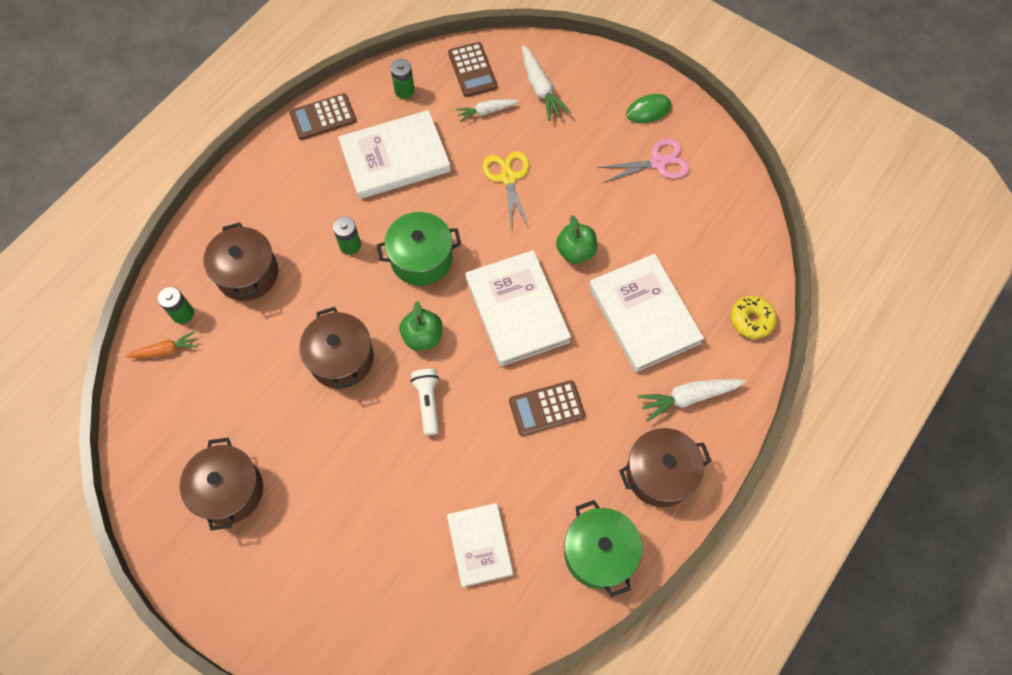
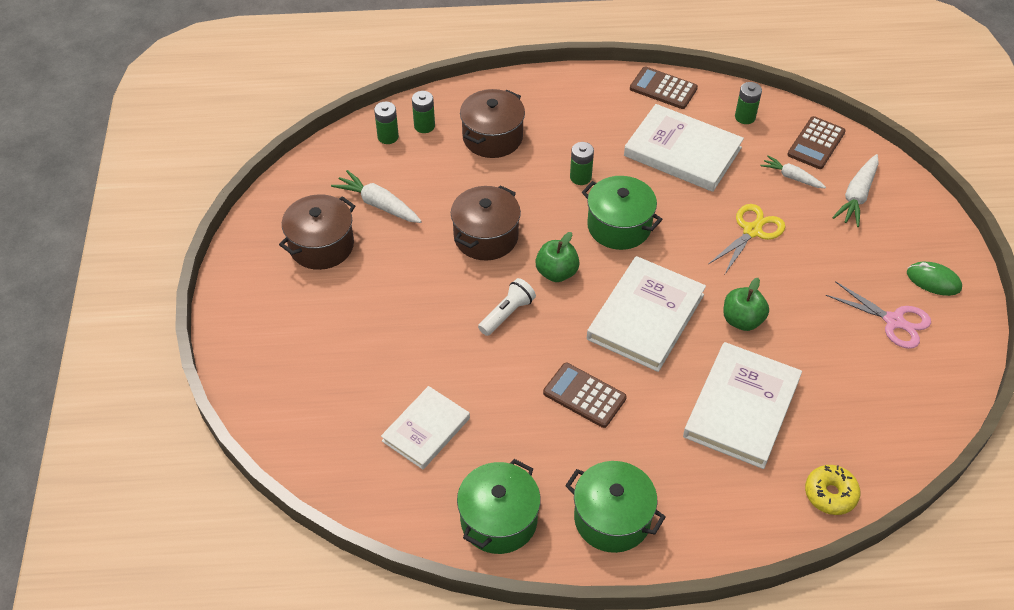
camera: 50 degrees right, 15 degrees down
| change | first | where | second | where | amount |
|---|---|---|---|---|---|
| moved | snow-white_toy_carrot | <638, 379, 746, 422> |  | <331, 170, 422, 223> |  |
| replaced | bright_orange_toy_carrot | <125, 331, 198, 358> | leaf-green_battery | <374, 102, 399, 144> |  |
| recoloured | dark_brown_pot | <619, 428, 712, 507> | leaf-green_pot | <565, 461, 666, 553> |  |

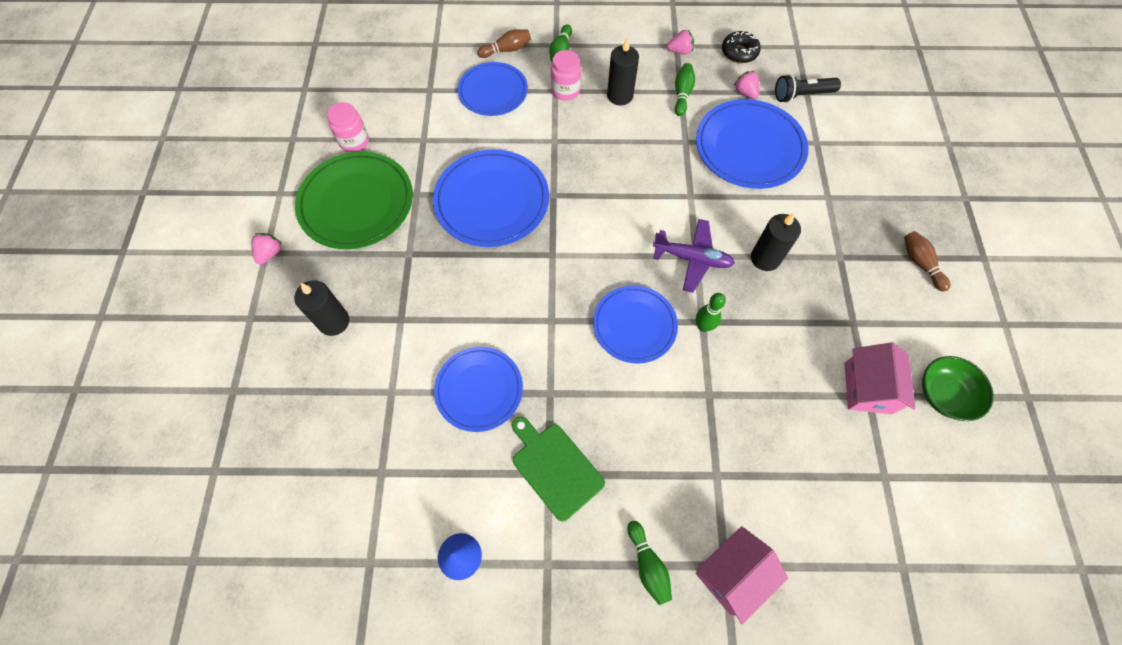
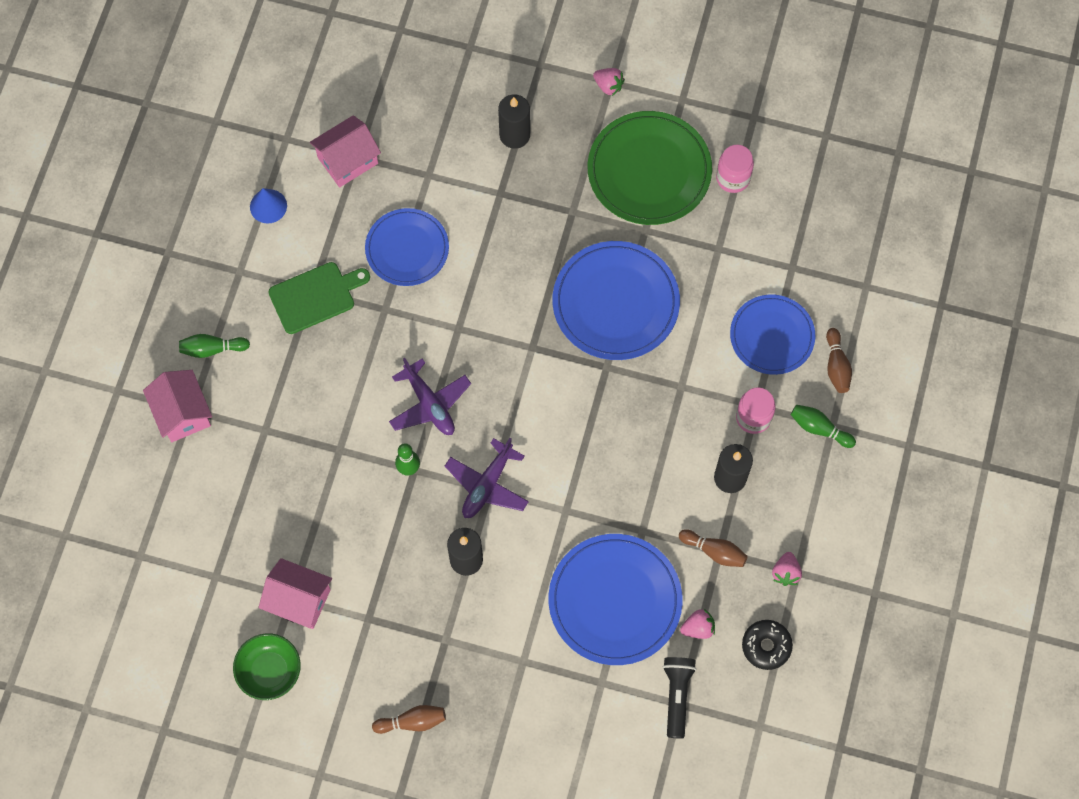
camera: 105 degrees right, 5 degrees up
| change | first | where | second | where | amount |
|---|---|---|---|---|---|
| added |  |  | rose-pink_house | <310, 115, 381, 188> |  |
| replaced | blue_plate | <593, 286, 678, 363> | violet_aeroplane | <389, 358, 471, 435> |  |
| recoloured | leaf-green_bowling_pin | <675, 63, 695, 116> | dark_brown_bowling_pin | <679, 529, 748, 567> |  |

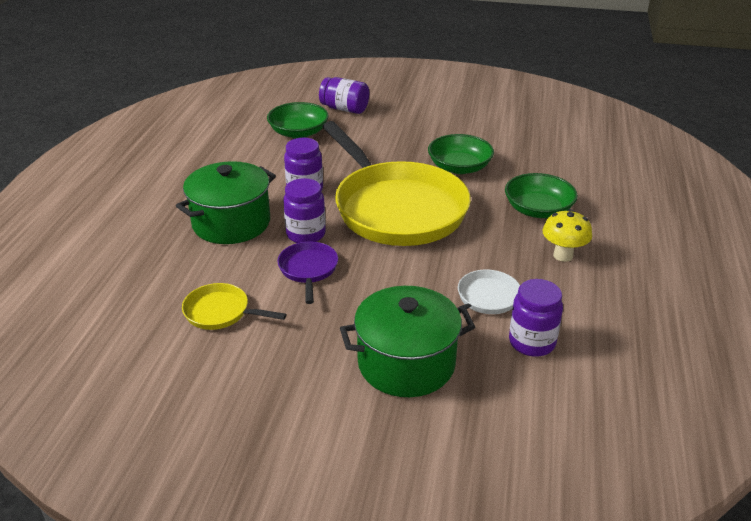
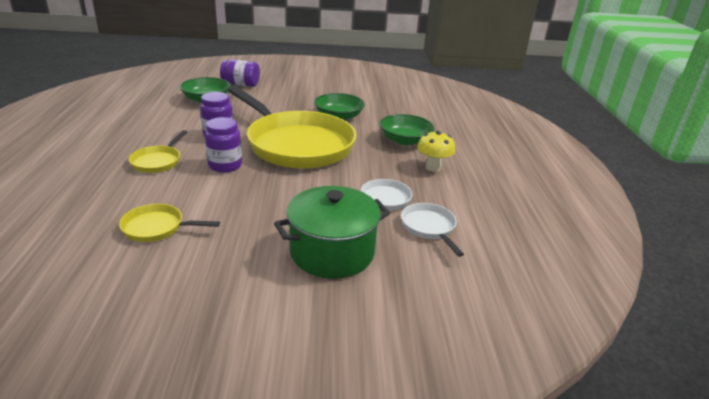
camera: 15 degrees left, 5 degrees down
| change | first | where | second | where | amount |
|---|---|---|---|---|---|
| replaced | leaf-green_pot | <176, 161, 276, 244> | bright_yellow_frying_pan | <129, 130, 187, 173> |  |
| replaced | violet_jar | <509, 279, 563, 357> | snow-white_frying_pan | <401, 203, 464, 257> |  |
| removed | violet_frying_pan | <277, 242, 338, 304> |  |  |  |

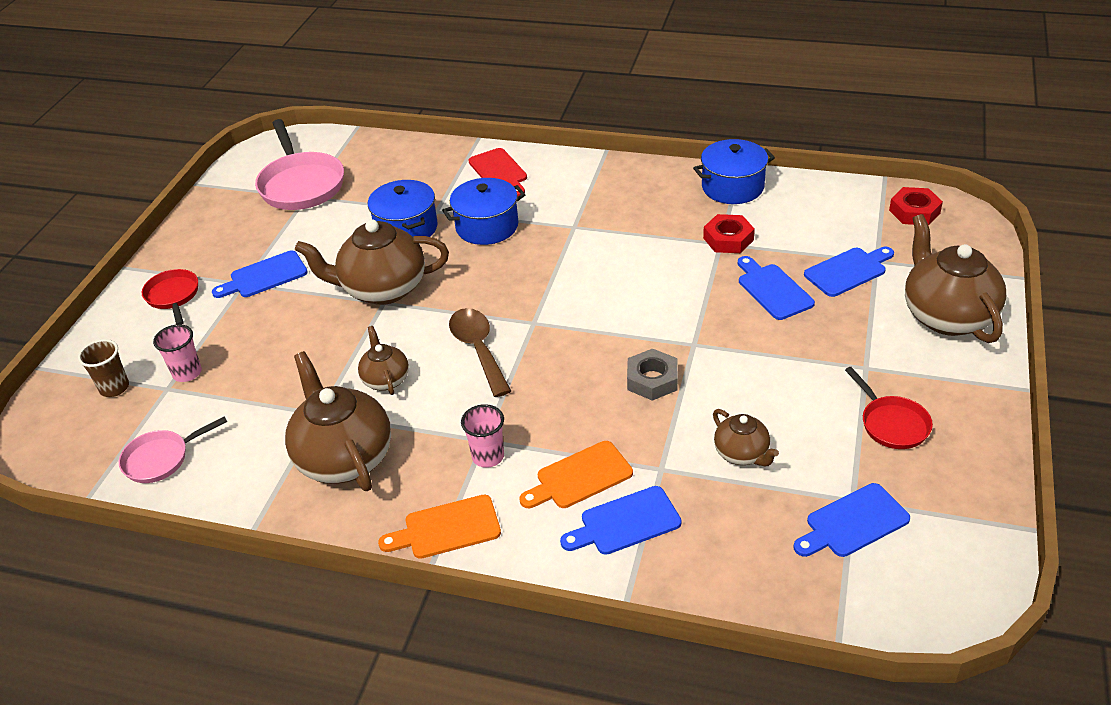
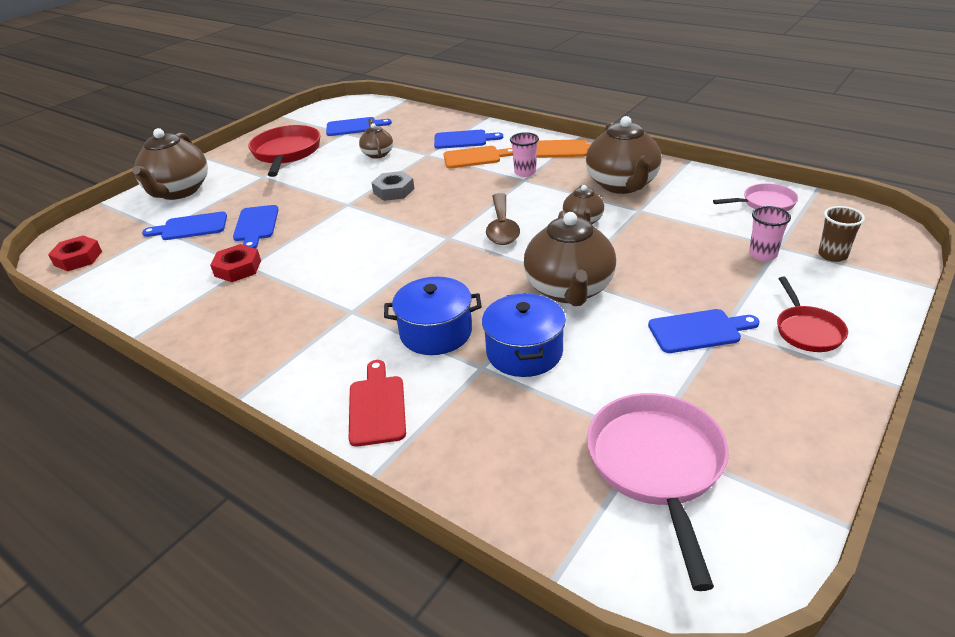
camera: 160 degrees left, 5 degrees down
| change | first | where | second | where | amount |
|---|---|---|---|---|---|
| resized | red_frying_pan | <845, 367, 933, 449> |  | <248, 125, 320, 177> | x1.76 |
| turned | dark_brown_china_teapot | <295, 219, 449, 305> |  | <524, 211, 616, 306> | 75 degrees clockwise |
| removed | blue_pot | <693, 139, 775, 204> |  |  |  |

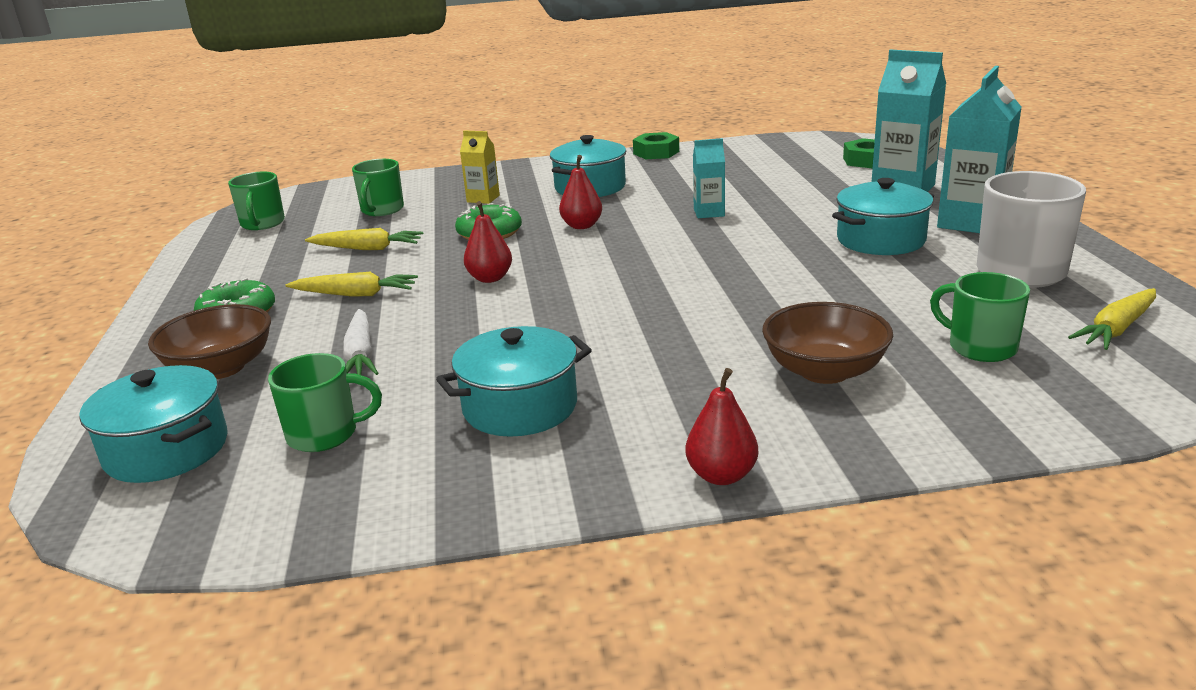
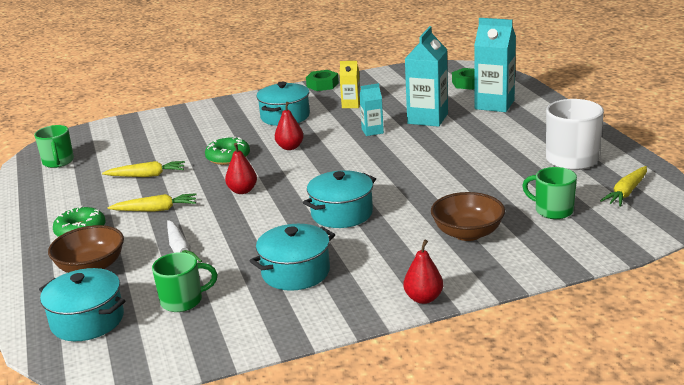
camera: 10 degrees left, 0 degrees up
| change | first | where | second | where | amount |
|---|---|---|---|---|---|
| moved | turquoise_pot | <832, 178, 934, 255> |  | <303, 170, 376, 228> |  |
| moved | bright_yellow_juice_carton | <460, 131, 500, 204> |  | <339, 61, 360, 108> |  |
| moved | turquoise_juice_carton | <937, 66, 1022, 233> |  | <405, 26, 448, 127> |  |
| removed | leaf-green_tea_mug | <352, 159, 404, 216> |  |  |  |

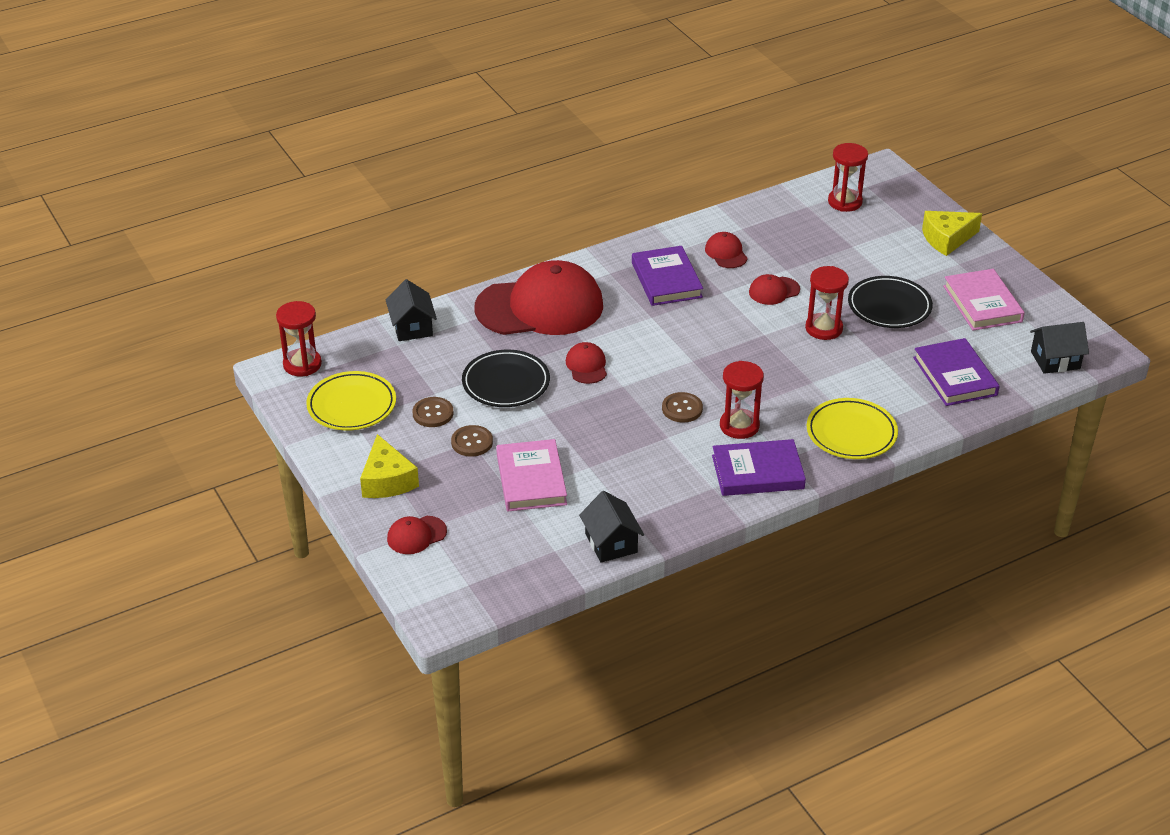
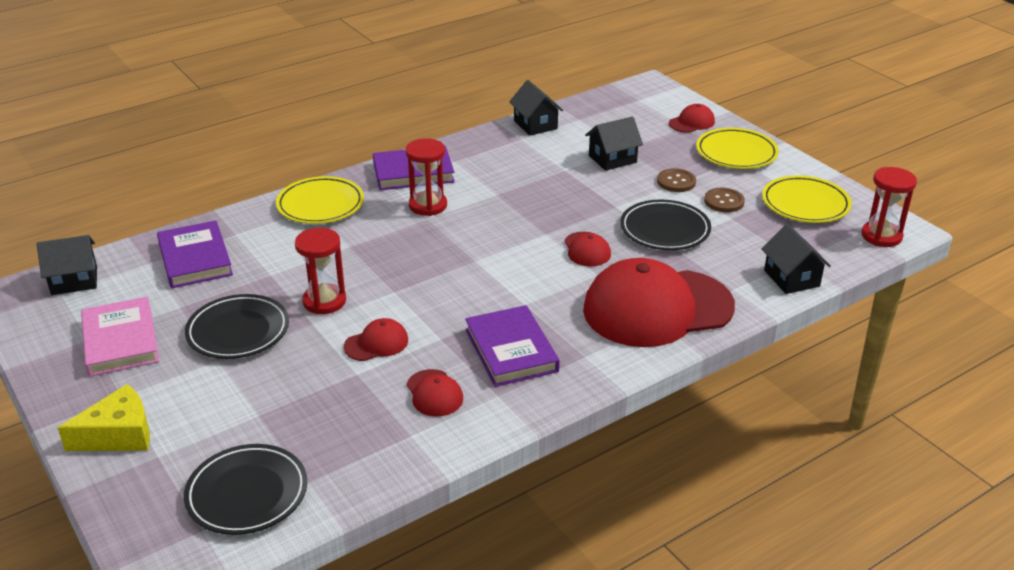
camera: 175 degrees right, 5 degrees down
| change | first | where | second | where | amount |
|---|---|---|---|---|---|
| replaced | red_sandglass | <828, 143, 868, 212> | jet-black_plate | <184, 444, 307, 535> |  |
| replaced | rose-pink_hardcover | <496, 439, 567, 511> | jet-black_house | <585, 116, 643, 171> |  |
| replaced | bright_yellow_cheese_wedge | <360, 434, 419, 498> | bright_yellow_plate | <696, 128, 779, 169> |  |
| removed | dark_brown_sewing_button | <662, 392, 703, 422> |  |  |  |

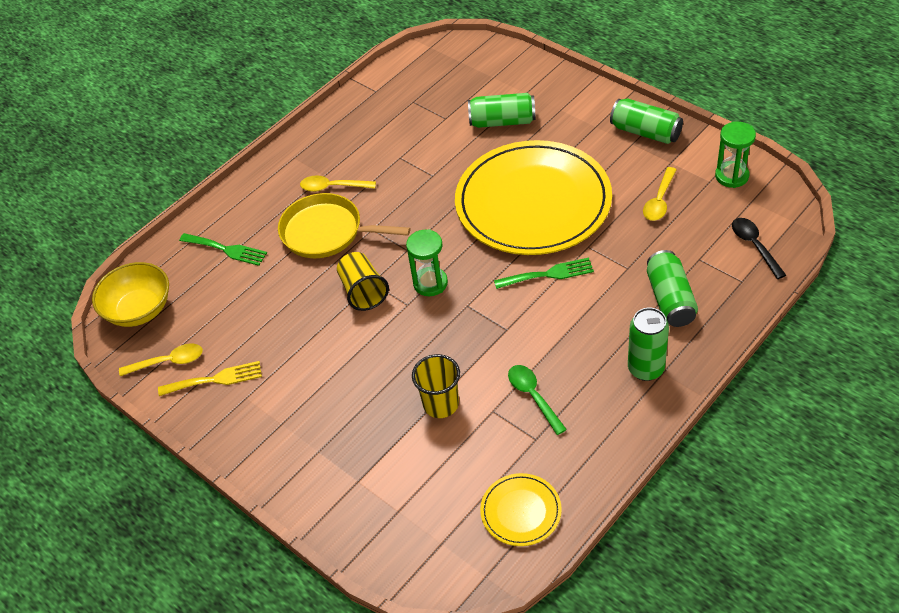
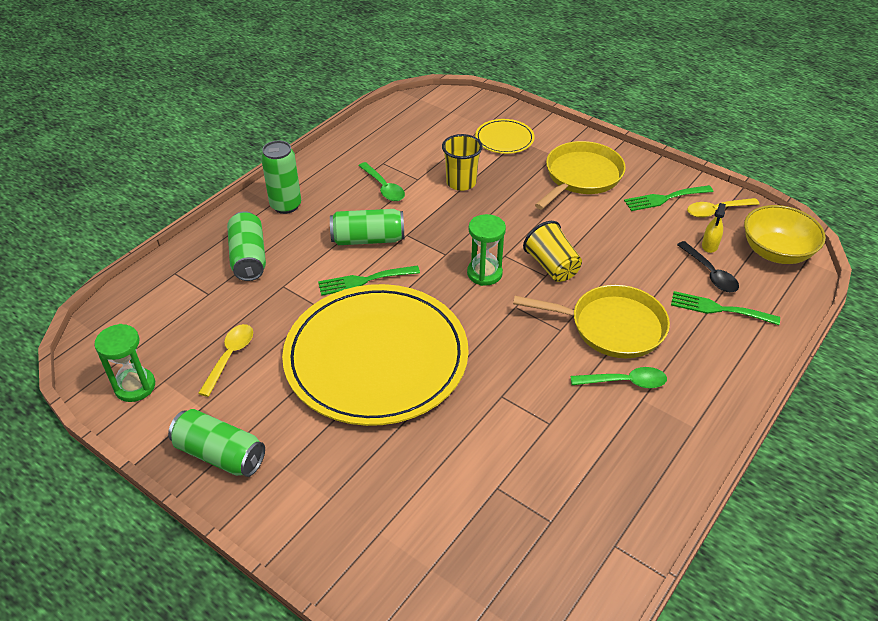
camera: 170 degrees right, 5 degrees down
| change | first | where | second | where | amount |
|---|---|---|---|---|---|
| moved | leaf-green_soda_can | <468, 93, 536, 128> |  | <330, 209, 404, 245> |  |
| moved | bright_yellow_plate | <480, 473, 562, 546> |  | <475, 119, 535, 154> |  |
| added |  |  | bright_yellow_frying_pan | <535, 141, 626, 210> |  |
| recoloured | bright_yellow_tablespoon | <300, 175, 376, 192> | leaf-green_tablespoon | <571, 367, 667, 388> |  |
| recoloured | bright_yellow_table_fork | <158, 361, 262, 396> | leaf-green_table_fork | <624, 185, 713, 211> |  |
| moved | jet-black_tablespoon | <732, 218, 786, 279> |  | <677, 241, 739, 292> |  |
| added |  |  | bright_yellow_spray_cleaner | <702, 203, 726, 253> |  |

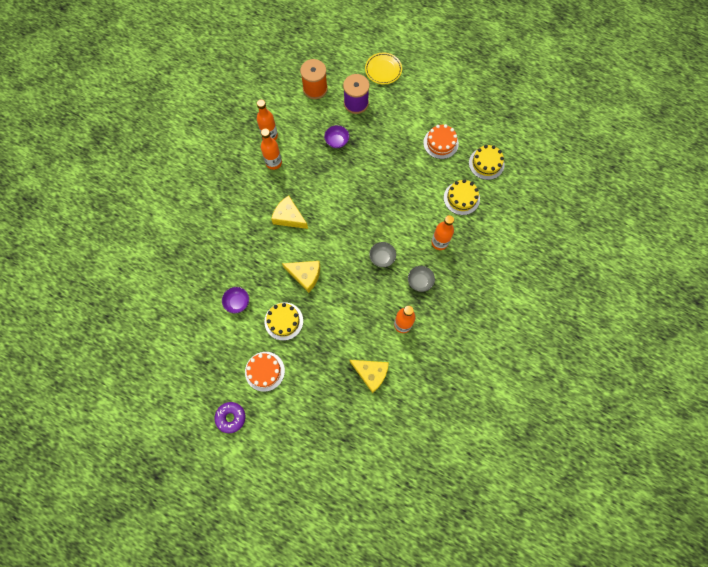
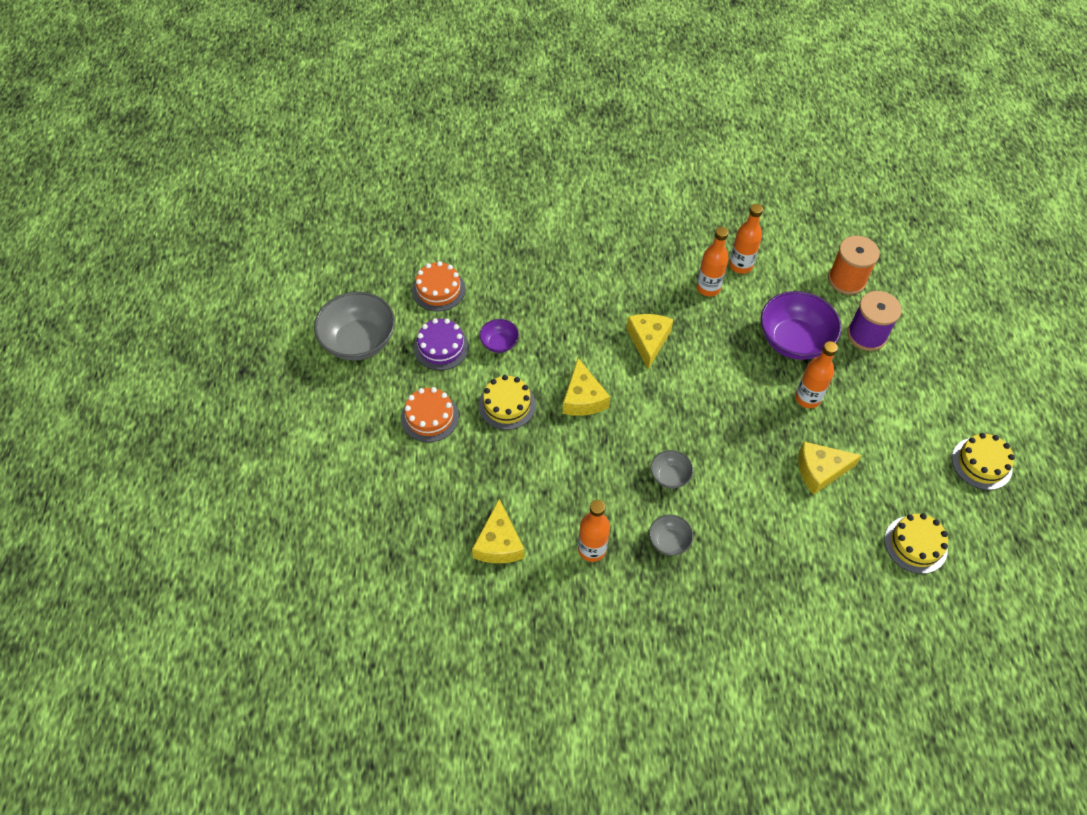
camera: 60 degrees right, 15 degrees down
| change | first | where | second | where | amount |
|---|---|---|---|---|---|
| added |  |  | grey_bowl | <314, 292, 395, 361> |  |
| moved | bright_orange_layer_cake | <423, 124, 459, 159> |  | <412, 261, 465, 311> |  |
| added |  |  | violet_layer_cake | <414, 318, 469, 370> |  |
| resized | violet_bowl | <324, 125, 349, 148> |  | <761, 291, 841, 360> | x2.02 |
| moved | bright_orange_flask | <431, 215, 454, 250> |  | <795, 341, 838, 408> |  |
| added |  |  | bright_yellow_cheese_wedge | <798, 442, 862, 495> |  |
| moved | bright_yellow_layer_cake | <444, 179, 480, 215> |  | <952, 433, 1015, 490> |  |
| removed | violet_glazed_donut | <215, 402, 245, 433> |  |  |  |
| removed | bright_yellow_plate | <365, 52, 402, 84> |  |  |  |

